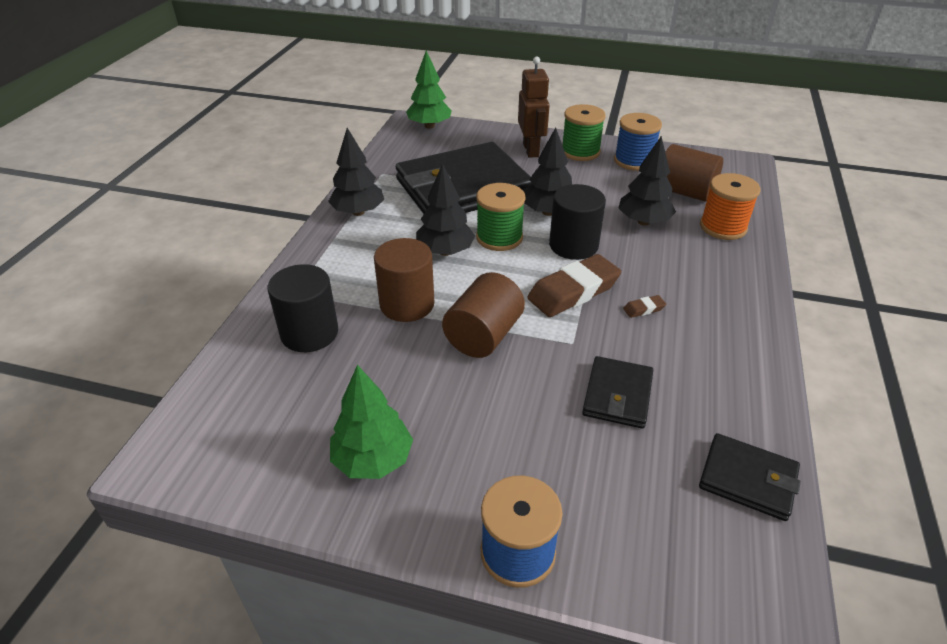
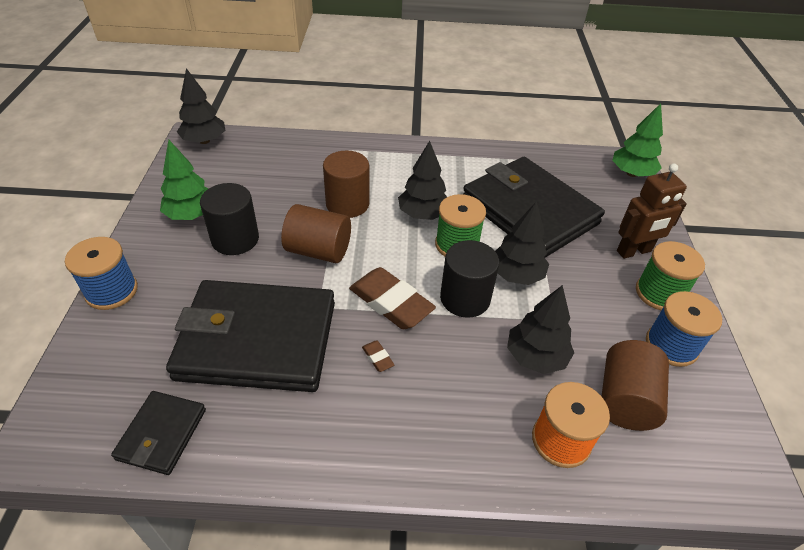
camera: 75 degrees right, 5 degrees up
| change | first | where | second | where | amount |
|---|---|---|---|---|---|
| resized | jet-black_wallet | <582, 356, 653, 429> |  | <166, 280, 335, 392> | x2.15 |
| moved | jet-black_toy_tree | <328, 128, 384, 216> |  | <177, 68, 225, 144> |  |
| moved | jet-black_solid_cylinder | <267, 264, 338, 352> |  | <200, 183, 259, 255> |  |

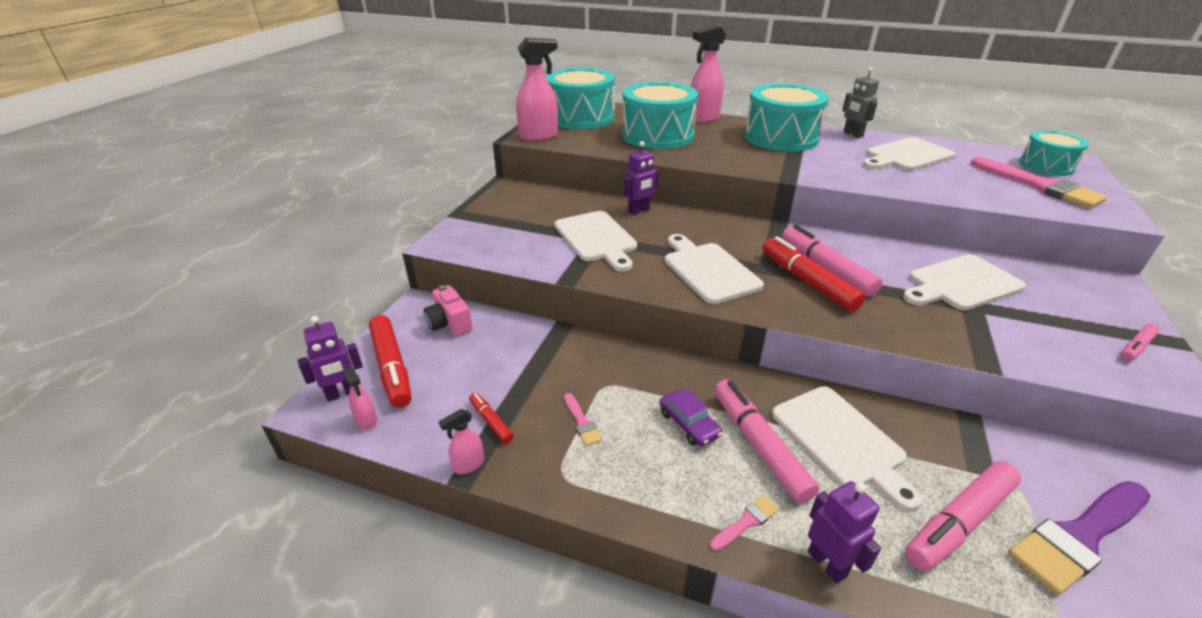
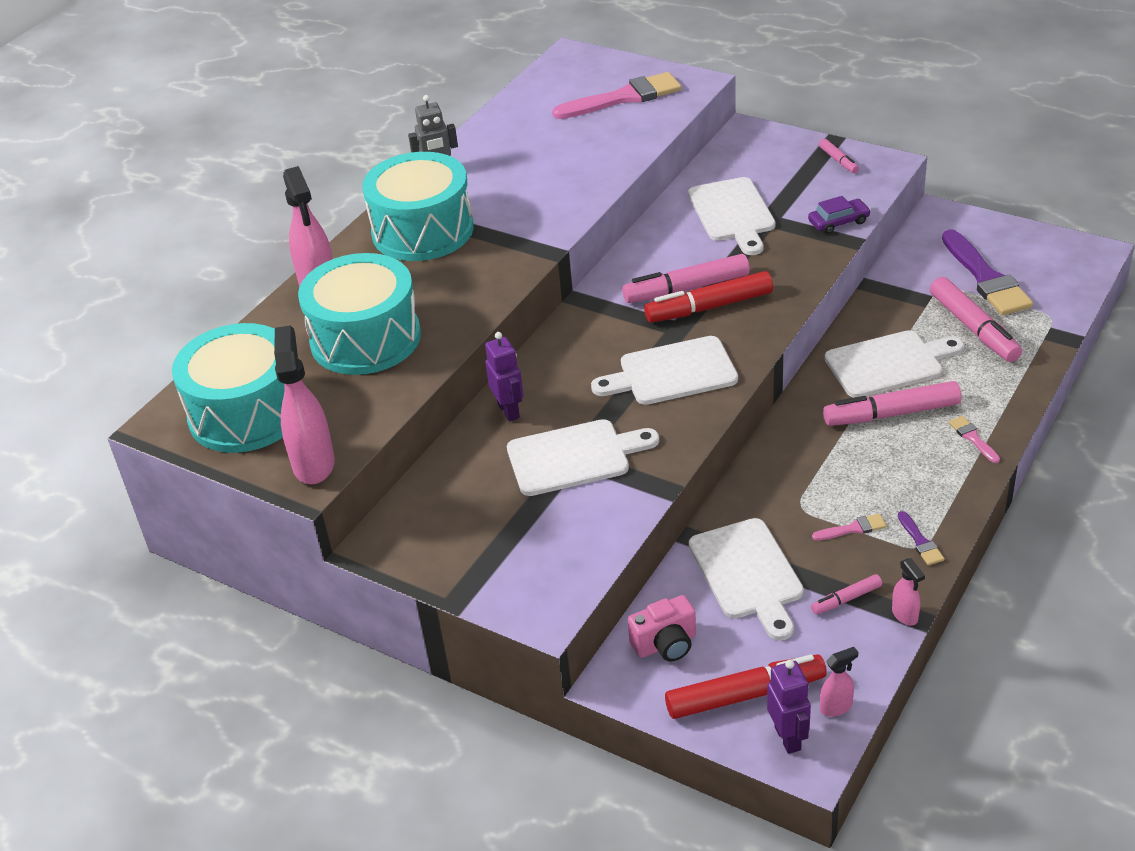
camera: 75 degrees left, 5 degrees up
| change | first | where | second | where | amount |
|---|---|---|---|---|---|
| moved | snow-white_cutting_board | <863, 137, 956, 171> |  | <689, 518, 804, 641> |  |
| moved | violet_car | <660, 388, 722, 446> |  | <808, 196, 871, 234> |  |
| recoloured | red_felt_pen | <469, 393, 514, 444> | rose-pink_felt_pen | <811, 574, 882, 615> |  |
| added |  |  | violet_paint_brush | <898, 511, 944, 565> |  |
| removed | violet_robot | <808, 481, 881, 584> |  |  |  |
| removed | turquoise_drum | <1019, 130, 1089, 176> |  |  |  |

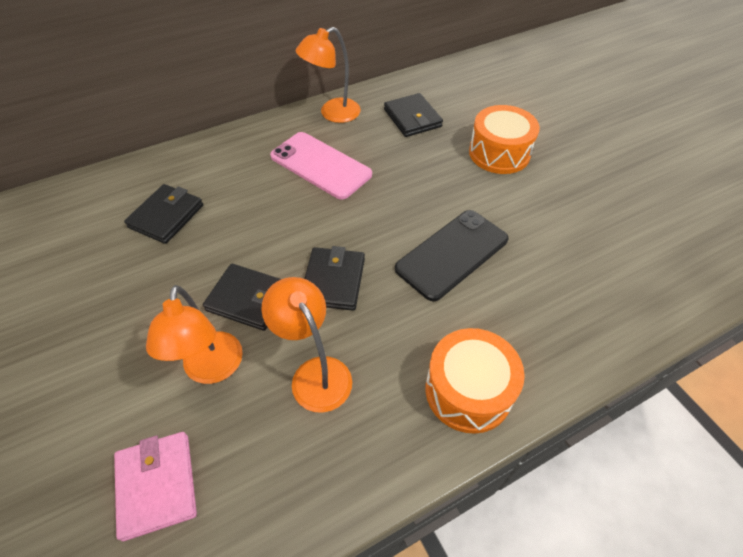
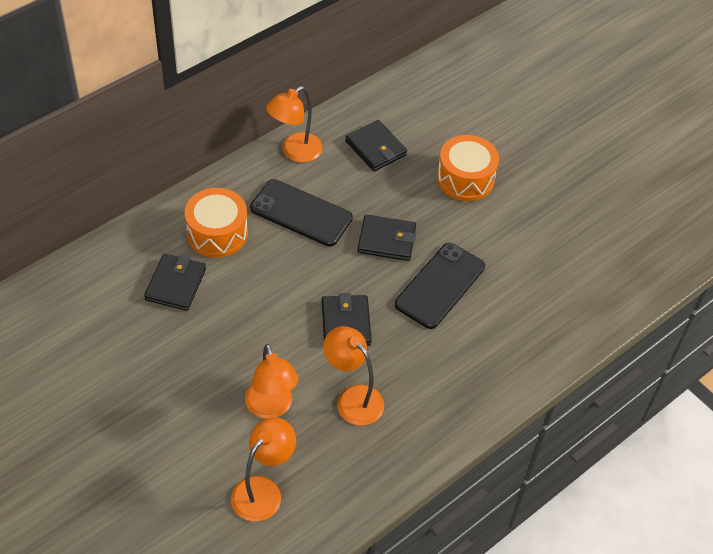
camera: 15 degrees left, 0 degrees up
| change | first | where | second | where | amount |
|---|---|---|---|---|---|
| moved | bright_orange_drum | <426, 328, 525, 434> |  | <185, 188, 248, 258> |  |
| replaced | rose-pink_wallet | <114, 432, 197, 542> | bright_orange_reading_lamp | <231, 417, 296, 521> |  |
| recoloured | rose-pink_phone | <270, 132, 372, 200> | jet-black_phone | <250, 179, 353, 247> |  |
| moved | jet-black_wallet | <203, 264, 281, 331> |  | <357, 215, 416, 261> |  |

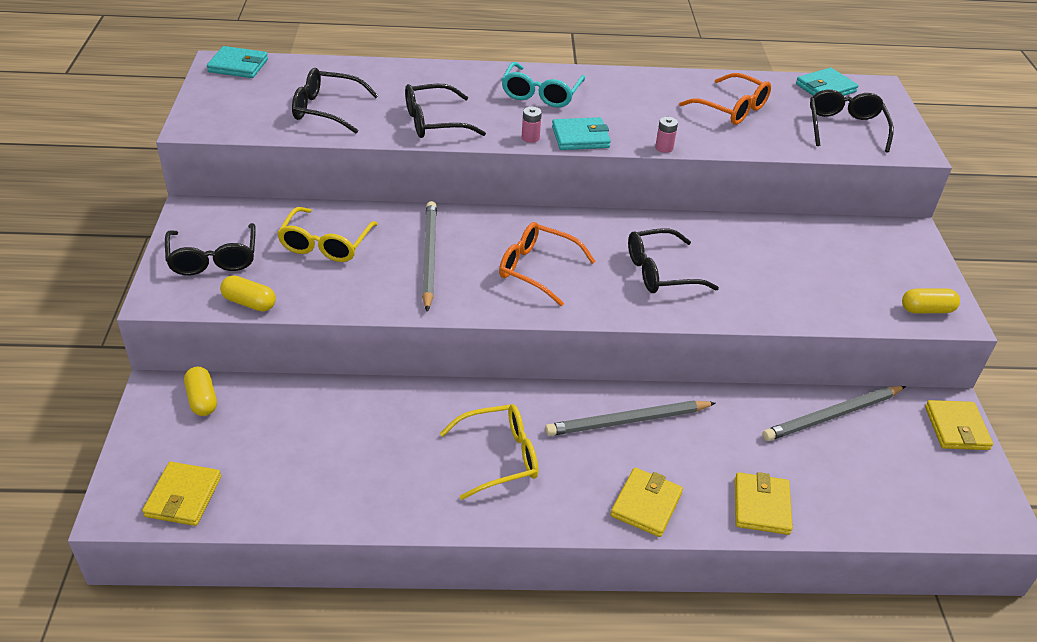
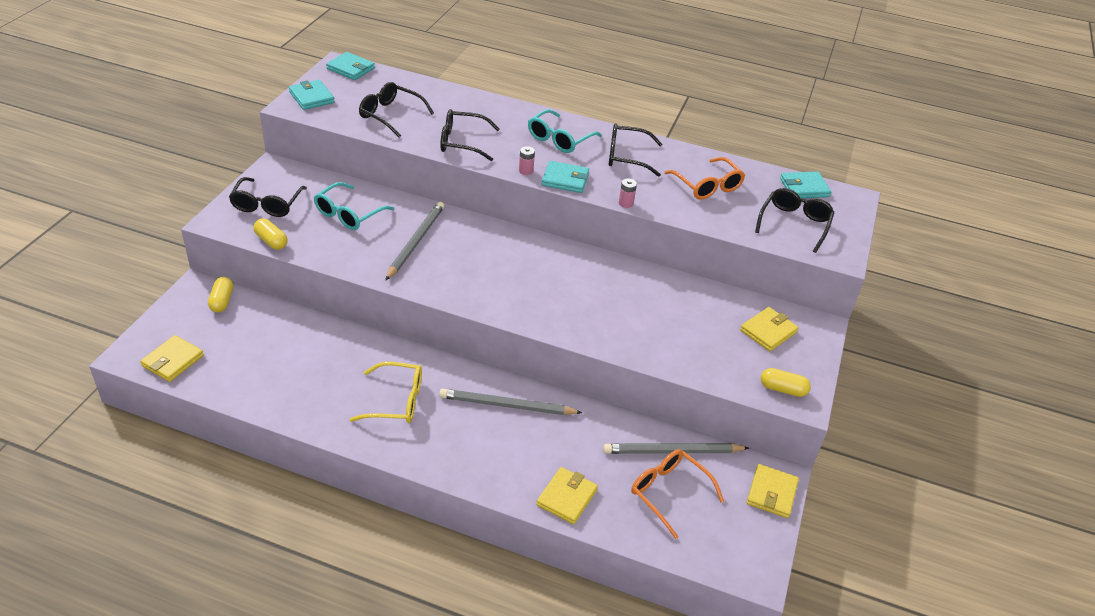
camera: 20 degrees right, 0 degrees up
| change | first | where | second | where | amount |
|---|---|---|---|---|---|
| added |  |  | turquoise_wallet | <289, 80, 335, 110> |  |
| recoloured | bright_yellow_spectacles | <277, 207, 378, 262> | turquoise_spectacles | <314, 182, 394, 230> |  |
| moved | jet-black_spectacles | <628, 228, 719, 293> |  | <609, 123, 662, 177> |  |
| moved | bright_orange_spectacles | <499, 222, 596, 306> |  | <631, 449, 724, 539> |  |
| moved | bright_yellow_wallet | <610, 468, 683, 537> |  | <740, 307, 799, 351> |  |

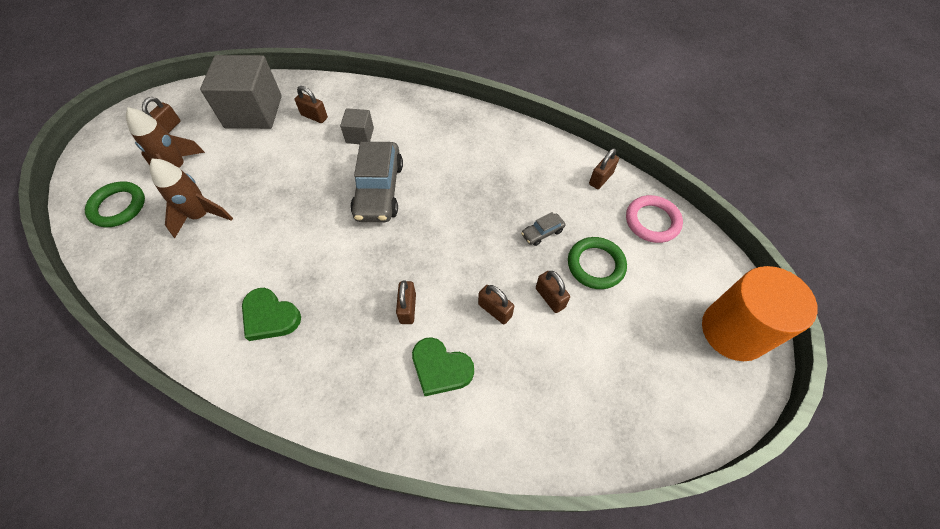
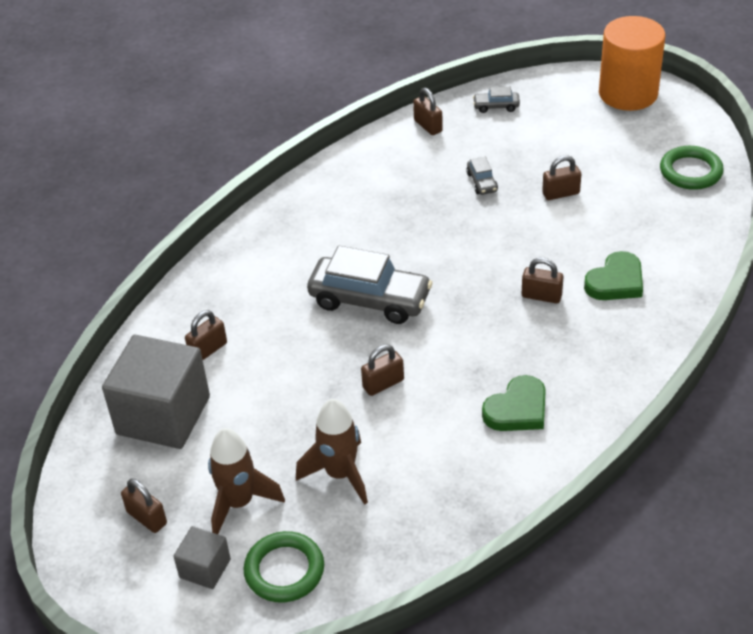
camera: 70 degrees left, 15 degrees down
| change | first | where | second | where | amount |
|---|---|---|---|---|---|
| moved | grey_block | <340, 108, 374, 144> |  | <173, 526, 231, 589> |  |
| moved | dark_brown_small_lock | <478, 285, 514, 324> |  | <361, 345, 404, 396> |  |
| replaced | rose-pink_hoop | <626, 195, 683, 243> | grey_car | <473, 87, 520, 113> |  |
| moved | leaf-green_hoop | <568, 237, 627, 289> |  | <660, 146, 724, 190> |  |

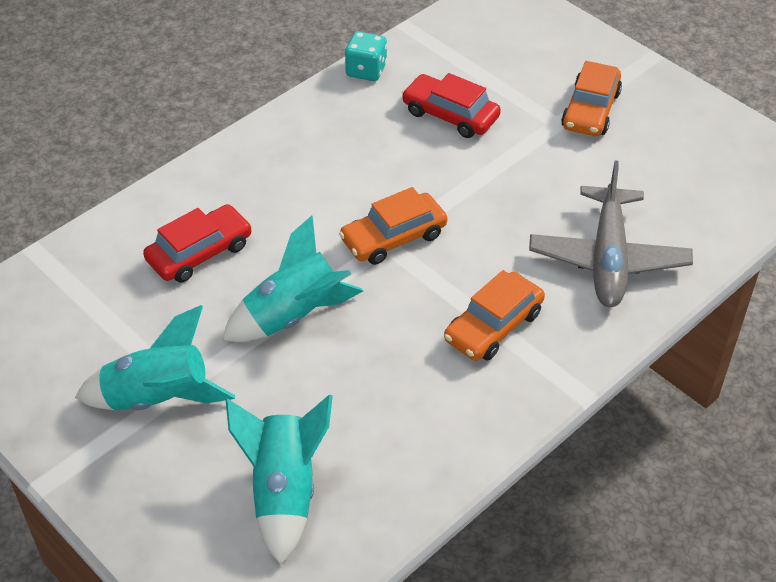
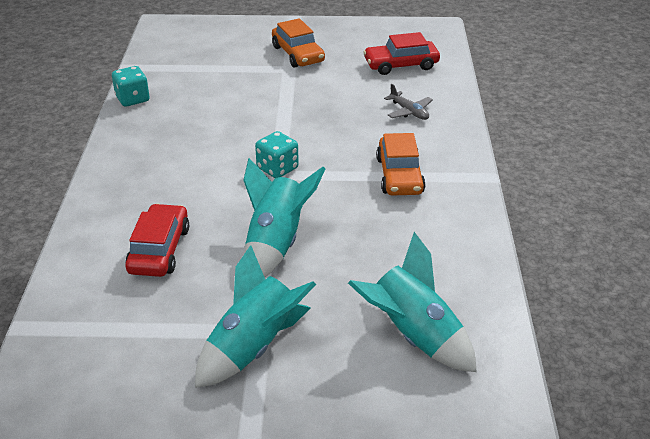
camera: 45 degrees left, 10 degrees down
| change | first | where | second | where | amount |
|---|---|---|---|---|---|
| replaced | bright_orange_car | <339, 187, 447, 265> | turquoise_game_die | <255, 131, 299, 178> |  |
| moved | red_car | <402, 73, 501, 138> |  | <363, 32, 440, 75> |  |
| resized | grey_aeroplane | <529, 160, 693, 307> |  | <384, 84, 433, 120> | x0.46 |

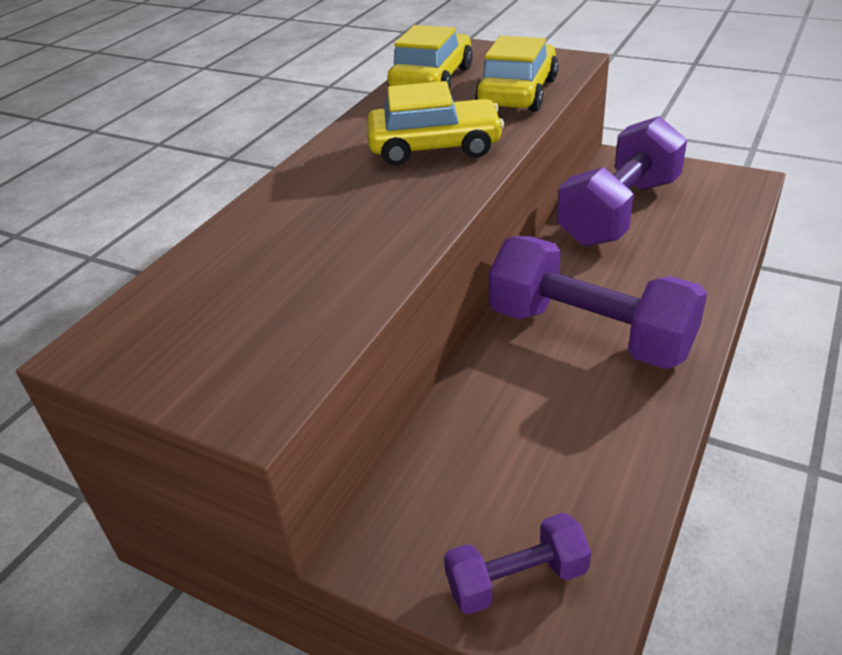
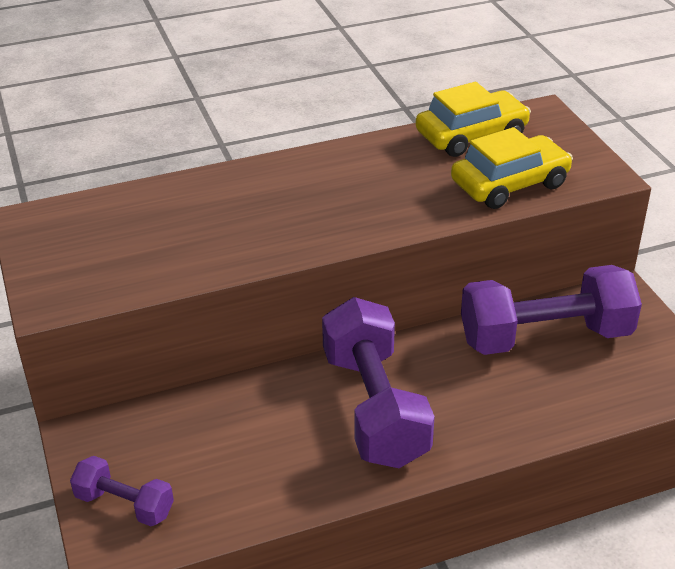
camera: 40 degrees right, 0 degrees up
| change | first | where | second | where | amount |
|---|---|---|---|---|---|
| removed | bright_yellow_car | <367, 81, 504, 165> |  |  |  |

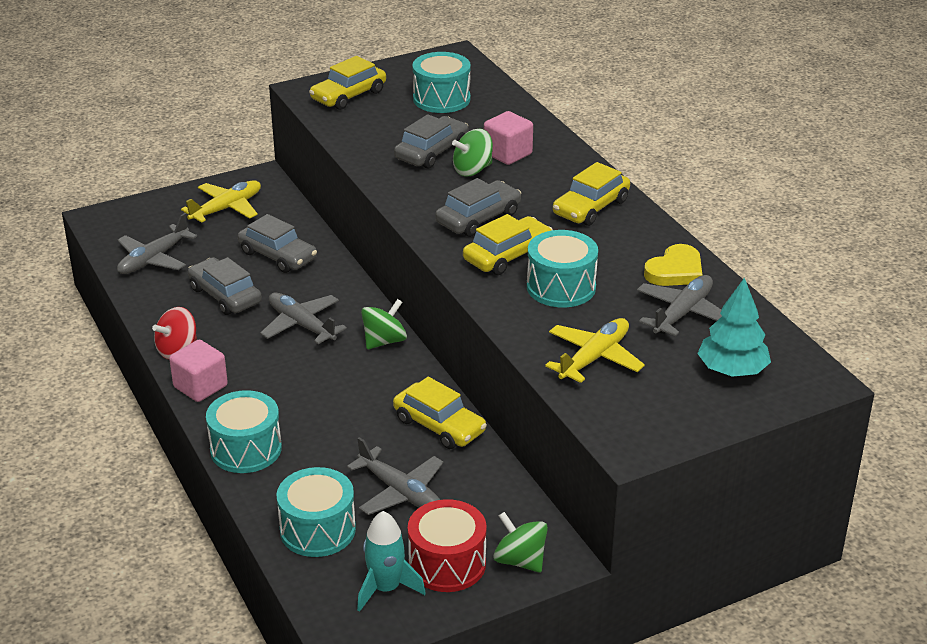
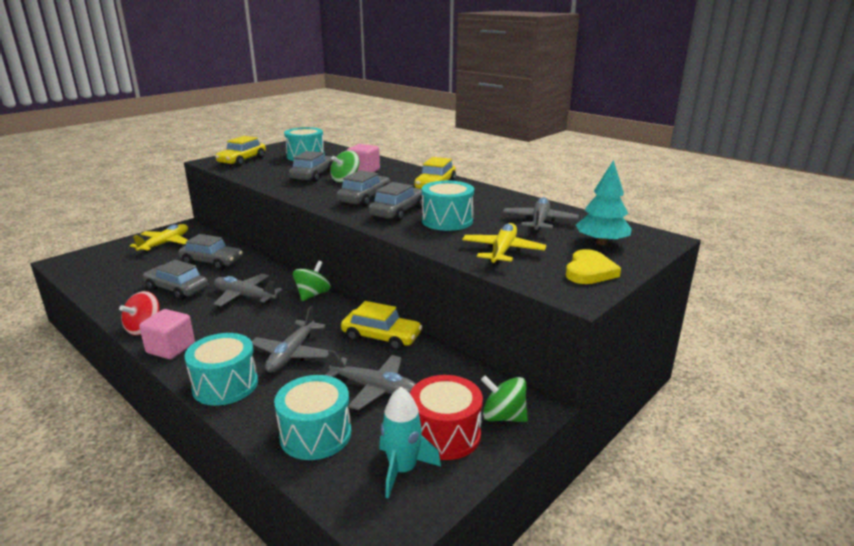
camera: 20 degrees left, 10 degrees down
| change | first | where | second | where | amount |
|---|---|---|---|---|---|
| moved | grey_aeroplane | <117, 213, 197, 274> |  | <252, 306, 329, 373> |  |
| recoloured | bright_yellow_car | <463, 214, 553, 275> | grey_car | <369, 182, 422, 221> |  |
| moved | bright_yellow_love_heart | <644, 244, 702, 286> |  | <566, 249, 621, 284> |  |

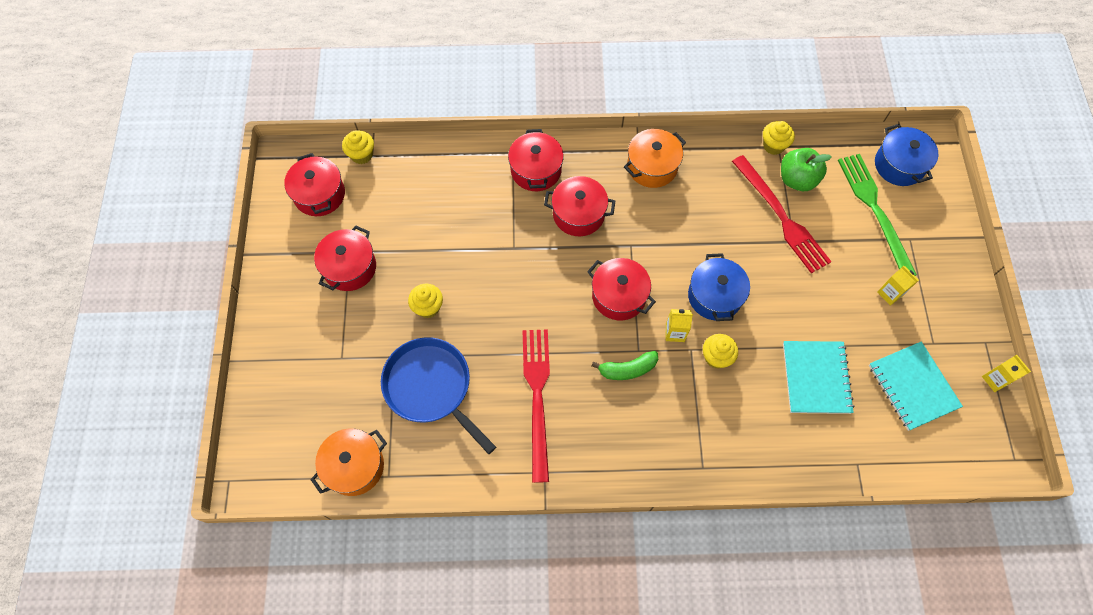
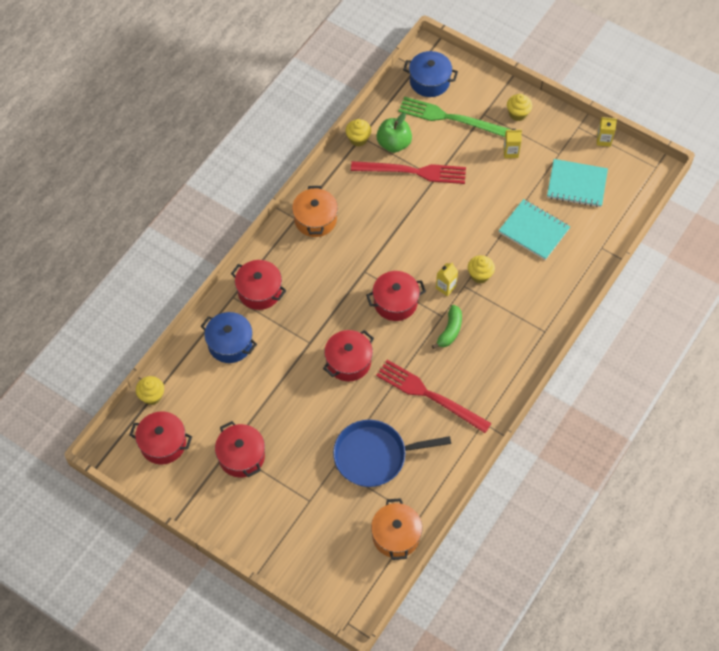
camera: 55 degrees left, 5 degrees down
| change | first | where | second | where | amount |
|---|---|---|---|---|---|
| moved | blue_pot | <688, 253, 750, 321> |  | <201, 312, 257, 363> |  |
| moved | red_pot | <544, 176, 615, 236> |  | <323, 330, 374, 381> |  |
| moved | bright_yellow_muffin | <408, 284, 443, 318> |  | <507, 94, 532, 121> |  |

